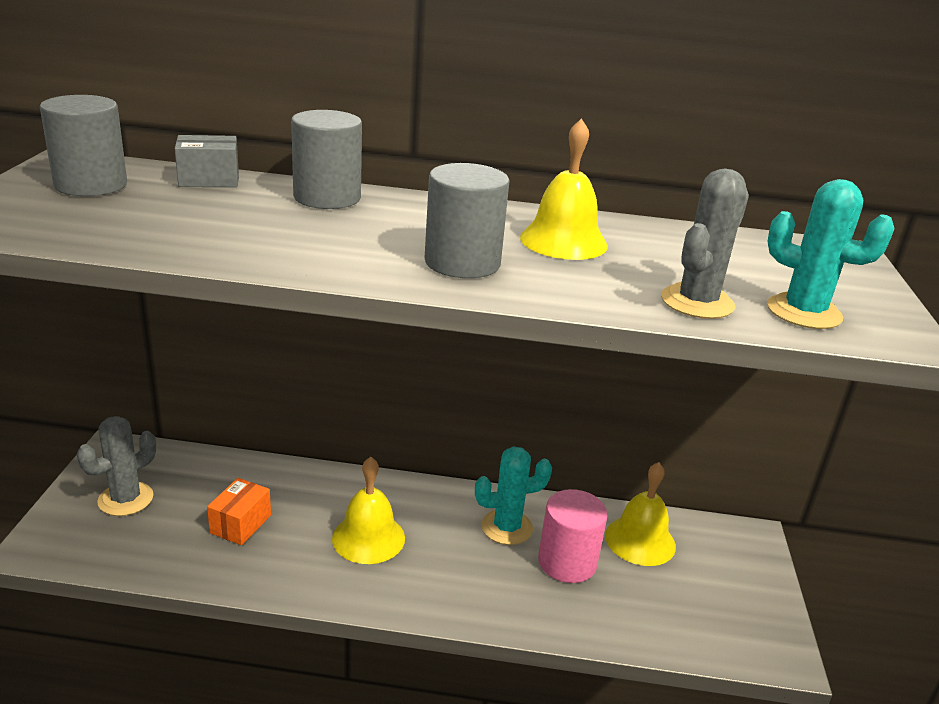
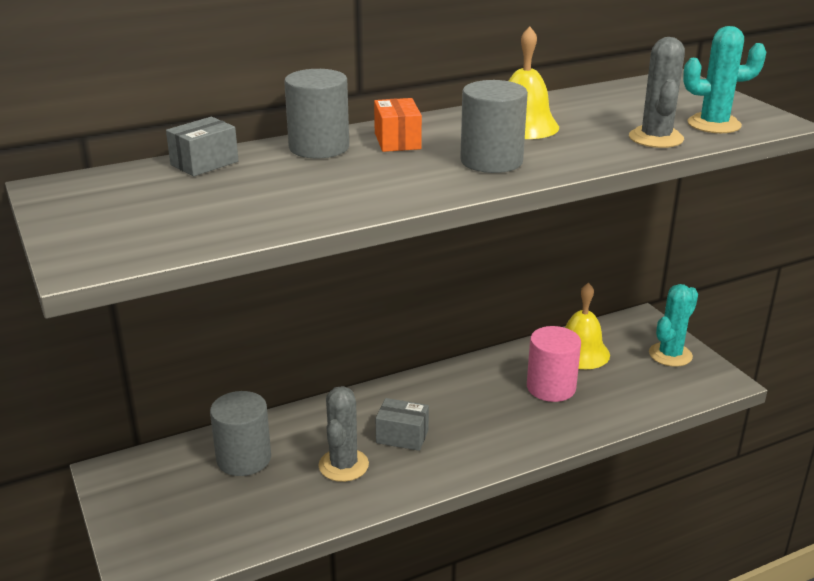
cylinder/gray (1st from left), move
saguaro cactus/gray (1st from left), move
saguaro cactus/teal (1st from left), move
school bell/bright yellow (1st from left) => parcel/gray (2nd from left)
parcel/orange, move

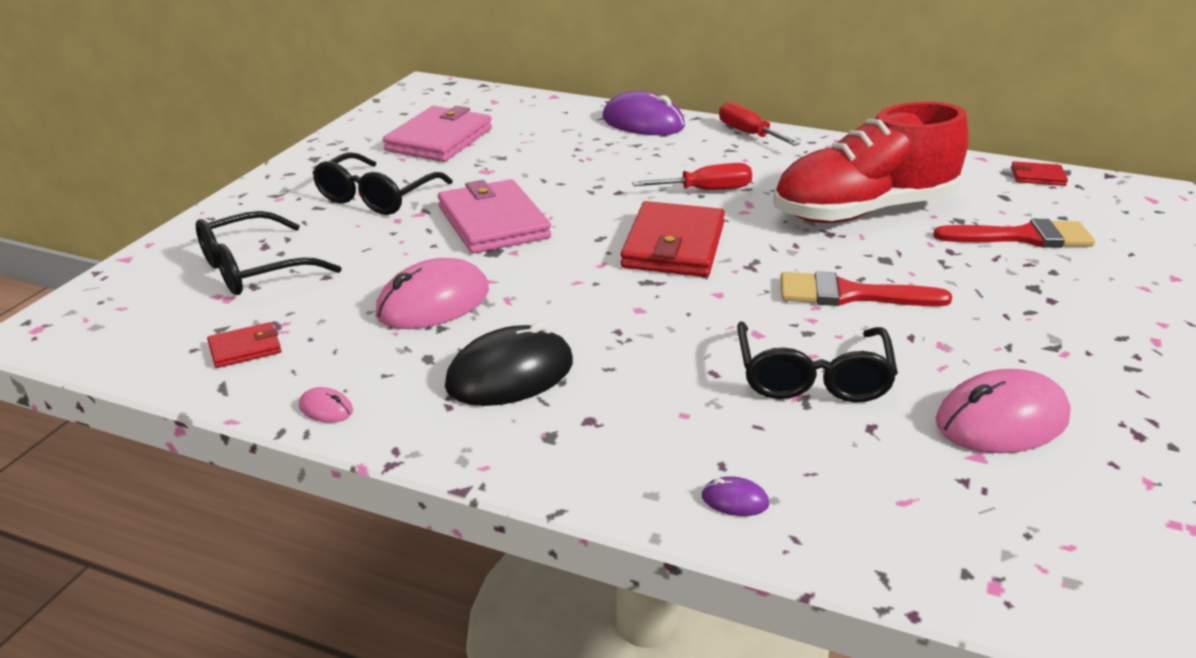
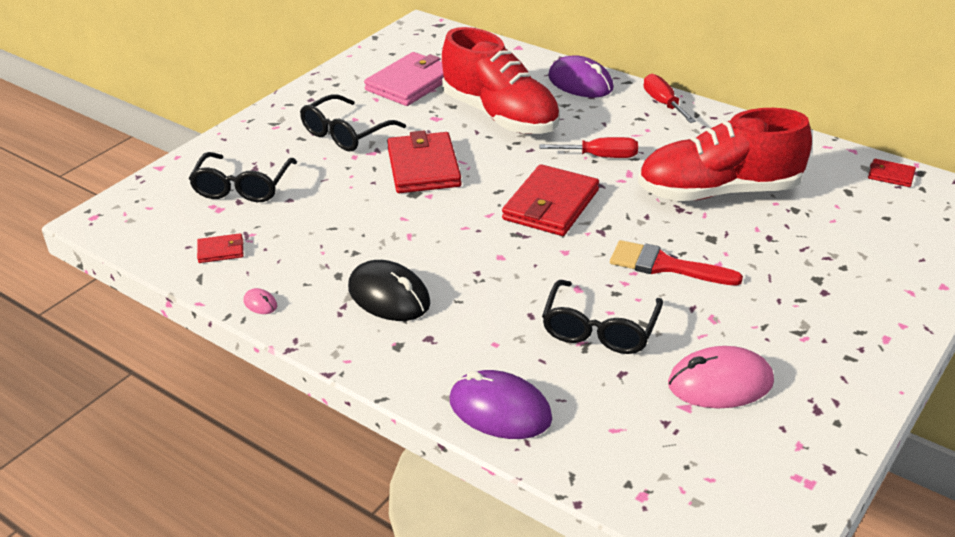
wallet/pink (2nd from left) => wallet/crimson (2nd from left)
glasses/black (1st from left), 60 degrees counterclockwise
paint brush/crimson (2nd from left) => nothing
computer mouse/pink (2nd from left) => nothing
computer mouse/black, 60 degrees clockwise
computer mouse/purple (2nd from left in the first image) => computer mouse/purple (1st from left), x2.38
nothing => lace-up shoe/crimson (1st from left)

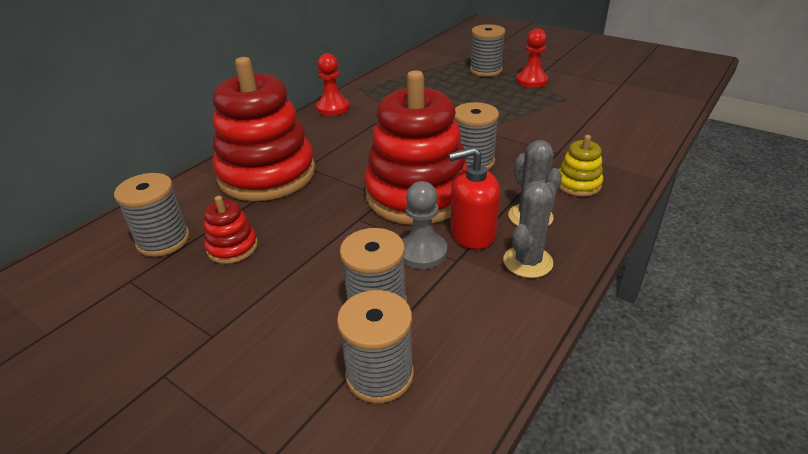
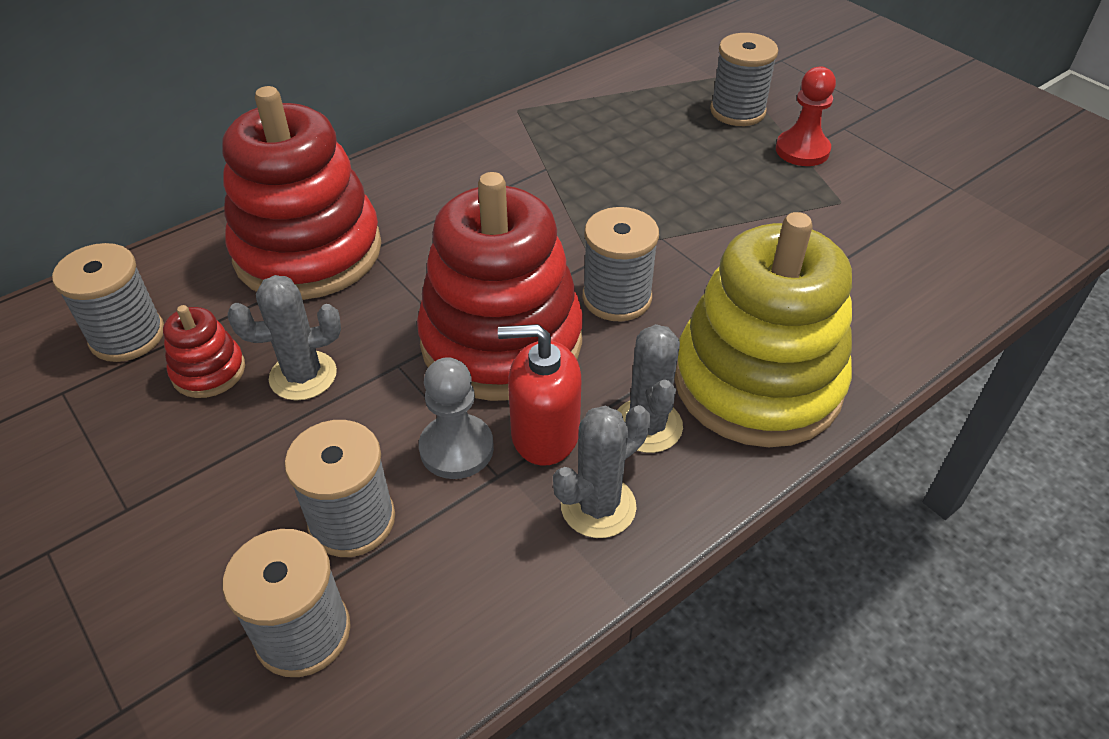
game pawn/crimson (1st from left) => nothing
stacking toy/bright yellow, x2.31
nothing => saguaro cactus/gray (1st from left)

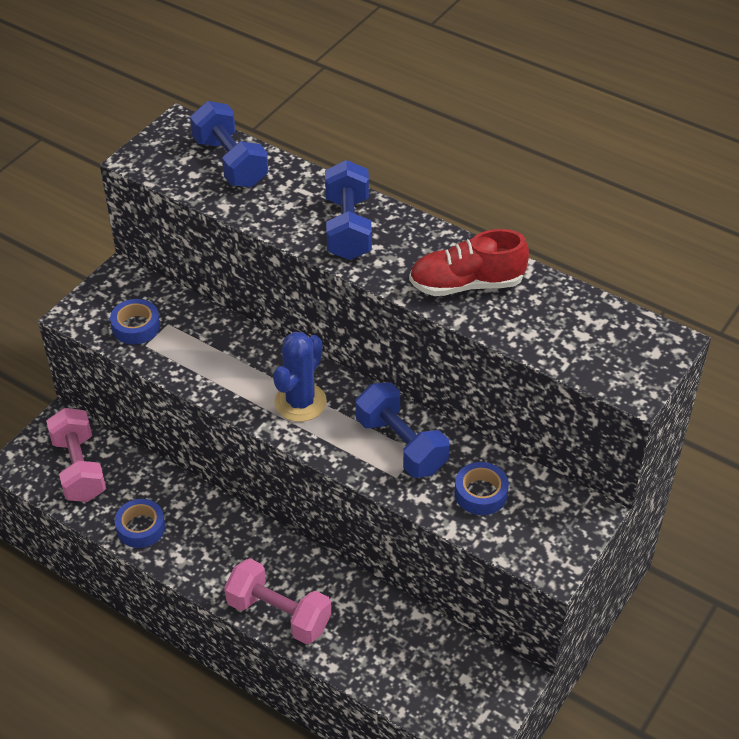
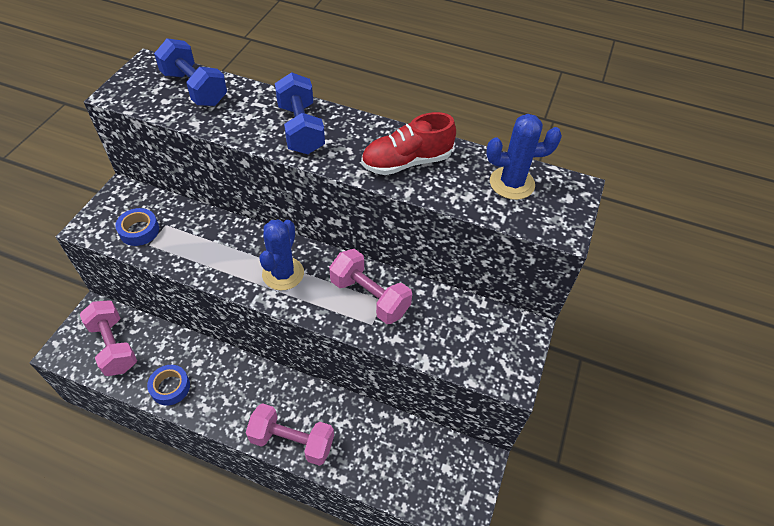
dumbbell/cobalt (3rd from left) => dumbbell/pink (3rd from left)
sticky tape/cobalt (3rd from left) => nothing
nothing => saguaro cactus/cobalt (2nd from left)

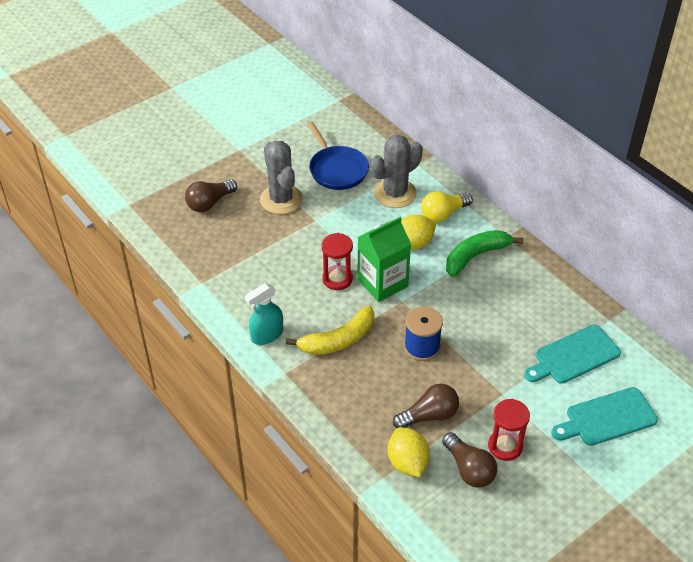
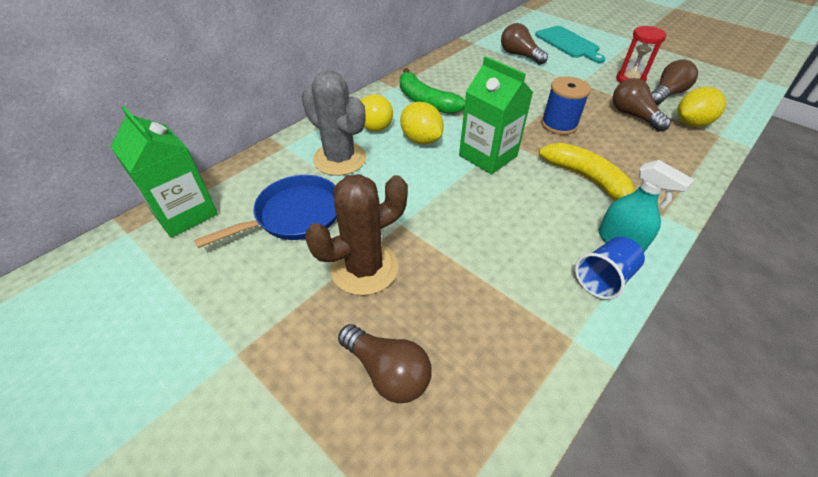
saguaro cactus/gray (1st from left) => saguaro cactus/dark brown
hourglass/crimson (1st from left) => nothing
chopping board/teal (1st from left) => bulb/dark brown (2nd from left)
nothing => milk carton/emerald (1st from left)
nothing => beaker/cobalt

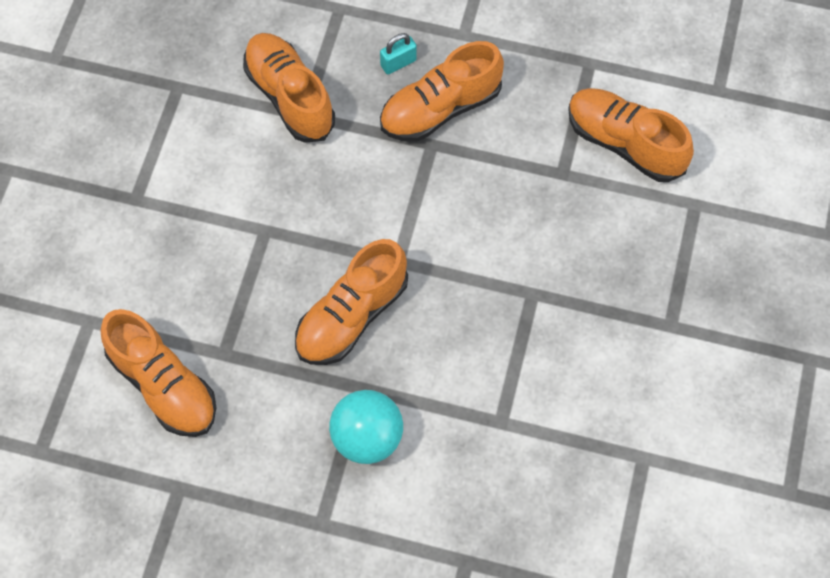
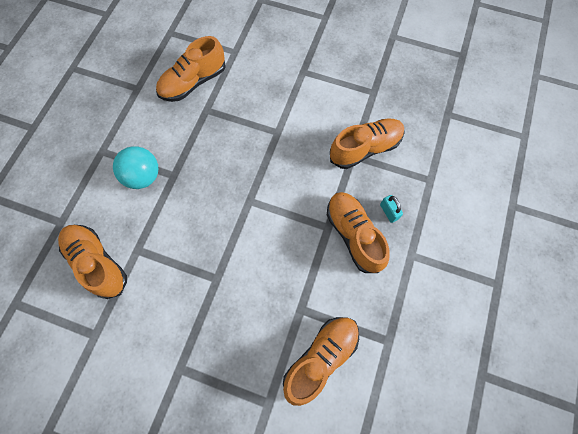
lace-up shoe/orange (3rd from left in the first image) => lace-up shoe/orange (1st from left), move

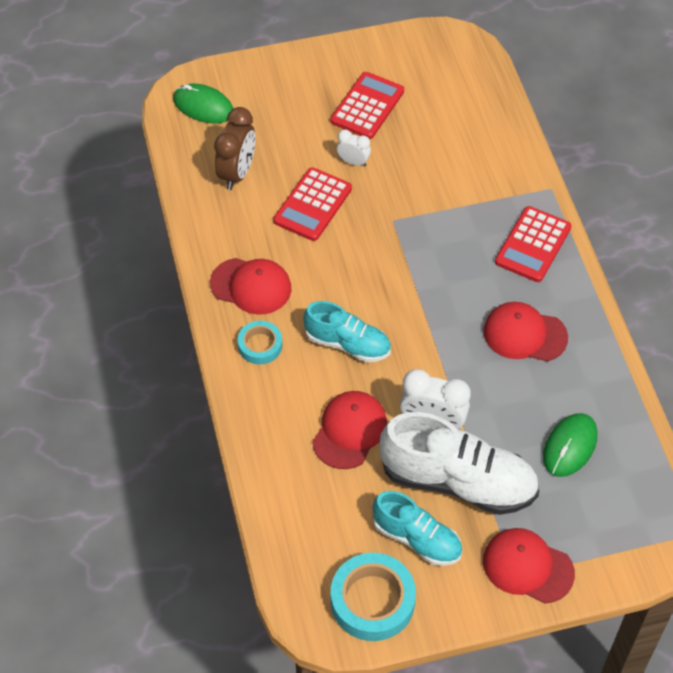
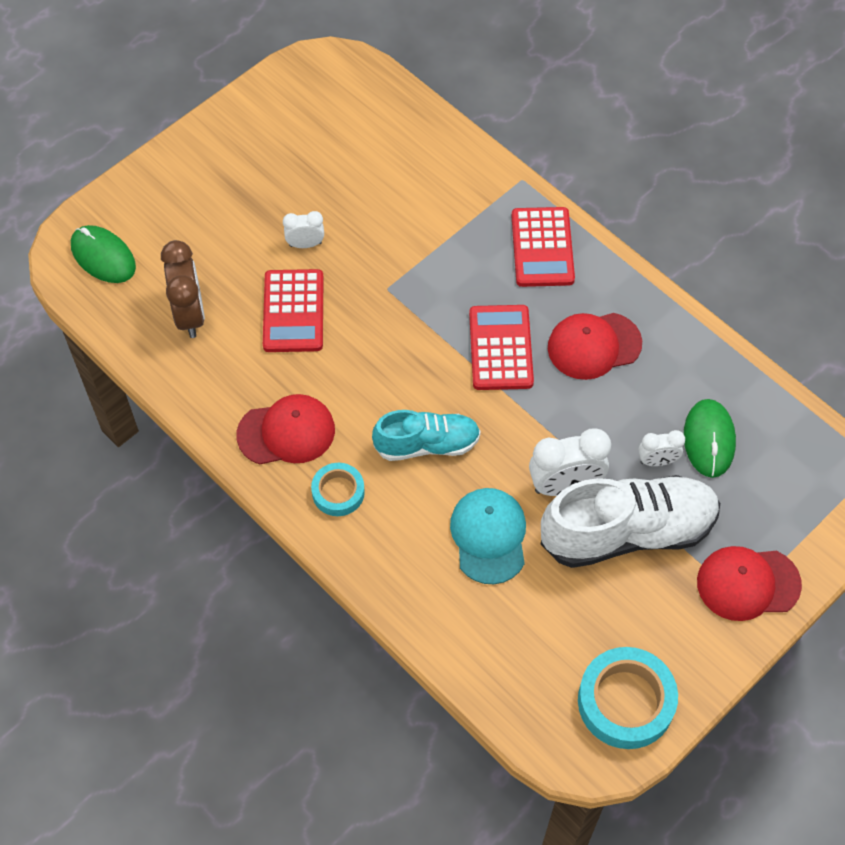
adding machine/crimson (2nd from left), move
computer mouse/emerald (1st from left), 45 degrees clockwise
baseball cap/crimson (2nd from left) => baseball cap/teal
lace-up shoe/teal (2nd from left) => nothing
nothing => clock/snow-white (3rd from left)

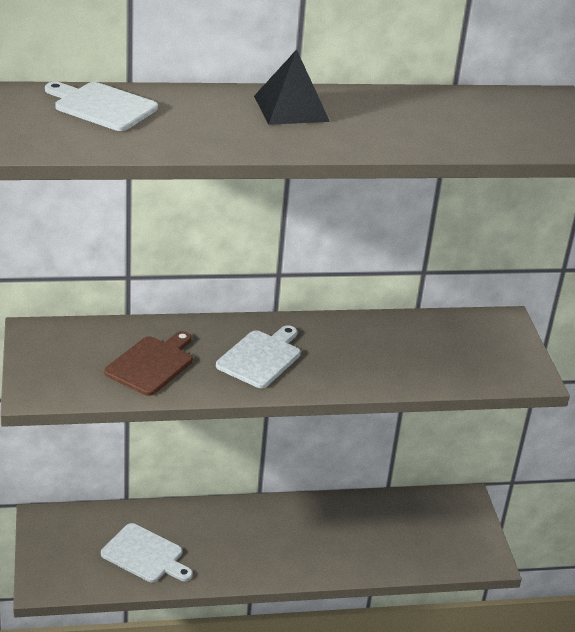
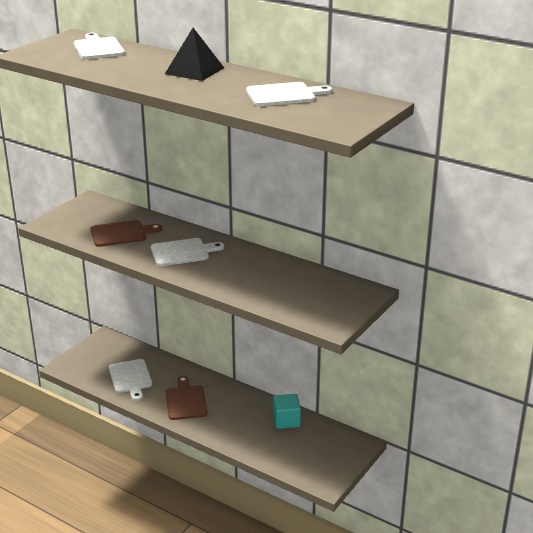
nothing => chopping board/snow-white (4th from left)
nothing => chopping board/dark brown (2nd from left)
nothing => cube/teal

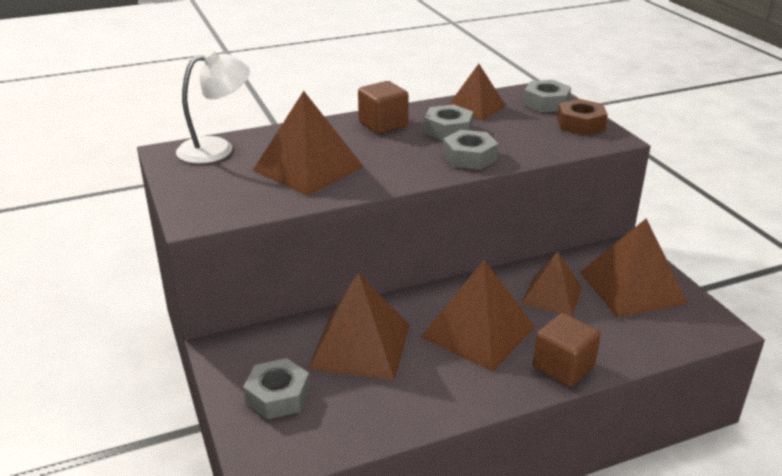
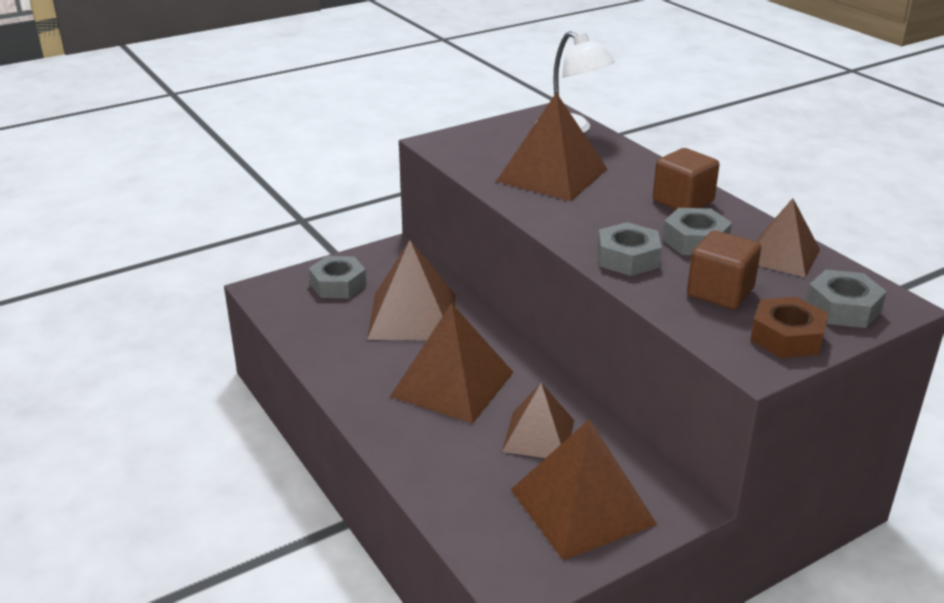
cube/dark brown (2nd from left), move

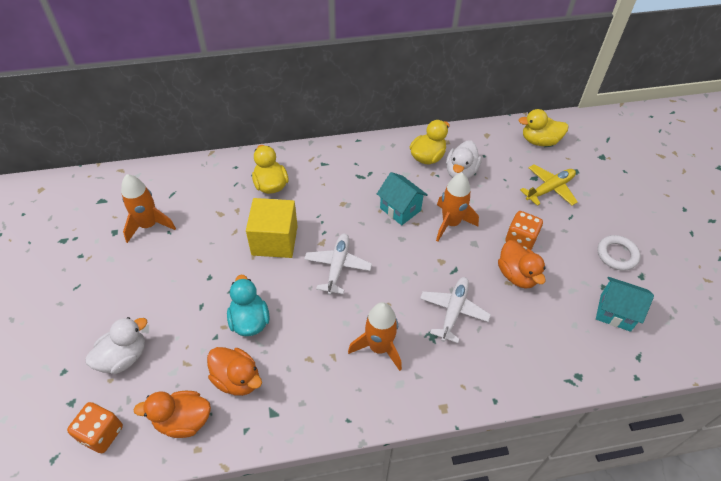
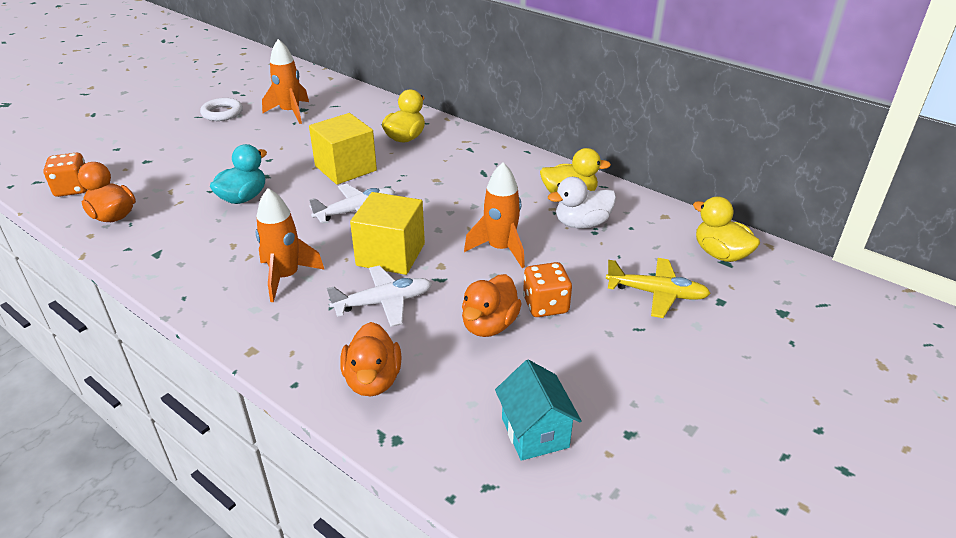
cottage/teal (1st from left) => nothing
torus/snow-white, move
toy duck/snow-white (1st from left) => nothing
toy duck/orange (2nd from left), move
nothing => cube/bright yellow (2nd from left)

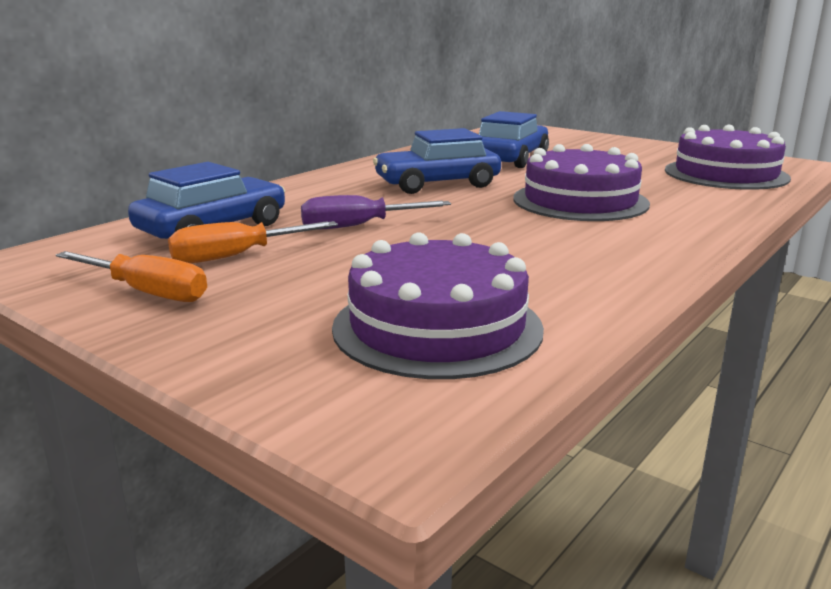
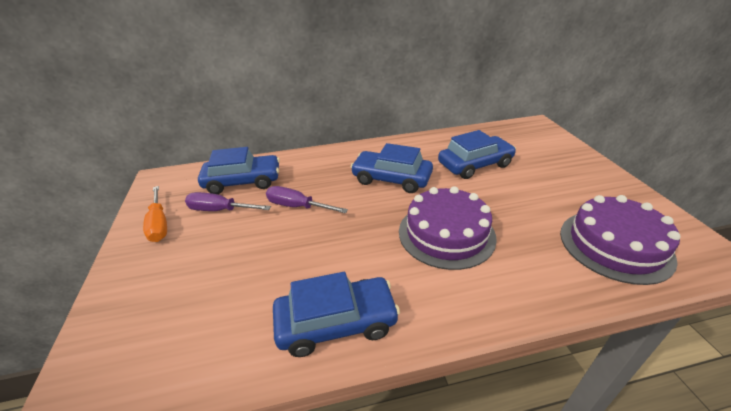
flat screwdriver/orange (2nd from left) => flat screwdriver/purple (1st from left)
layer cake/purple (1st from left) => nothing
nothing => toy car/cobalt (2nd from left)

